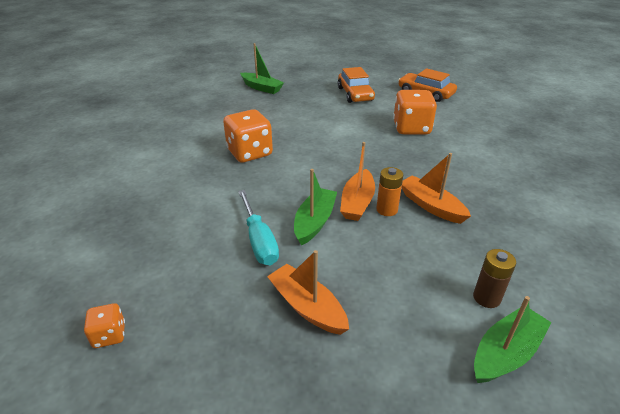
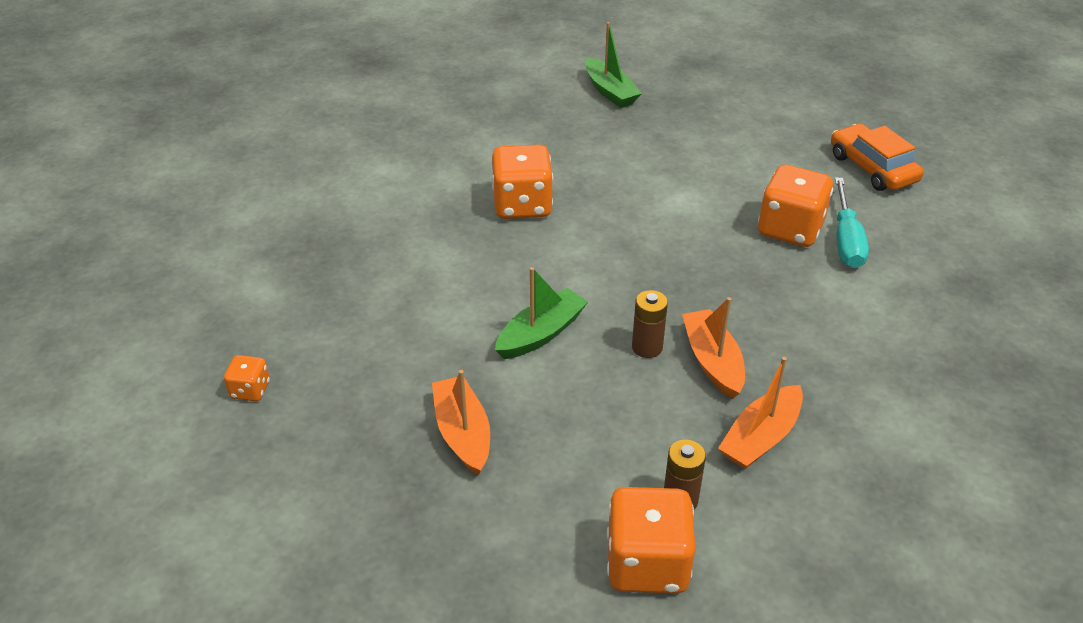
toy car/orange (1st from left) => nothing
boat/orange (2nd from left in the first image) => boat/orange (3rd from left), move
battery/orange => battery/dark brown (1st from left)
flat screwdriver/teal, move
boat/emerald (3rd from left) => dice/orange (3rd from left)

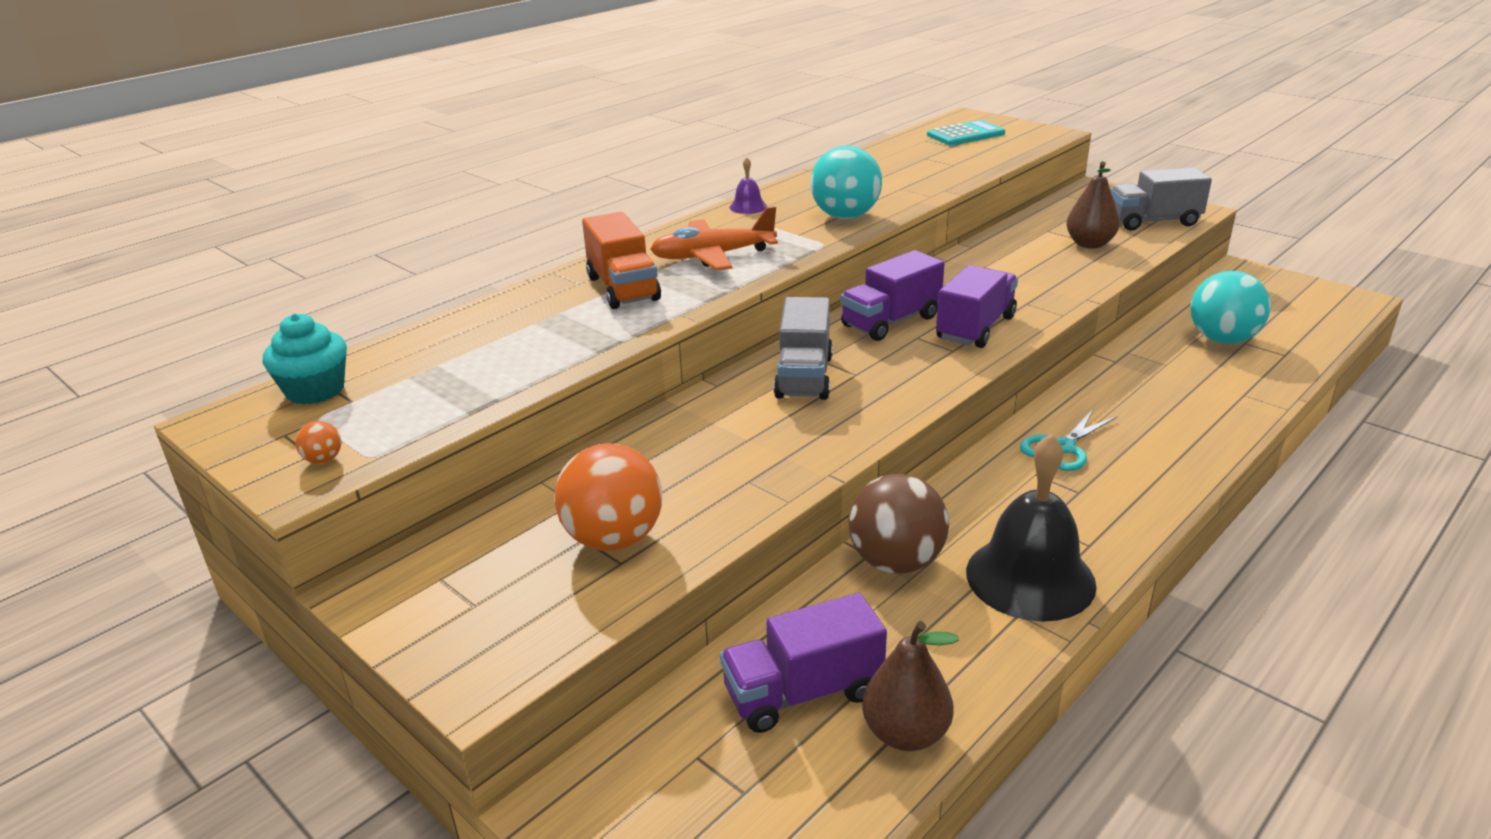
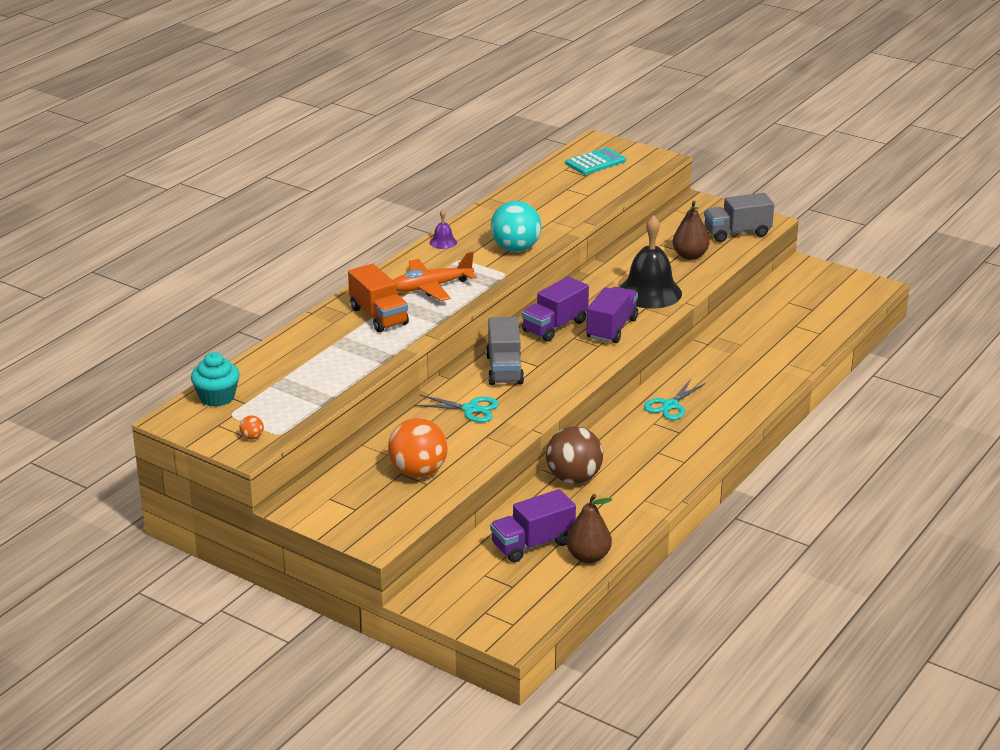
play ball/teal (2nd from left) => nothing
school bell/black, move
nothing => scissors/teal (1st from left)

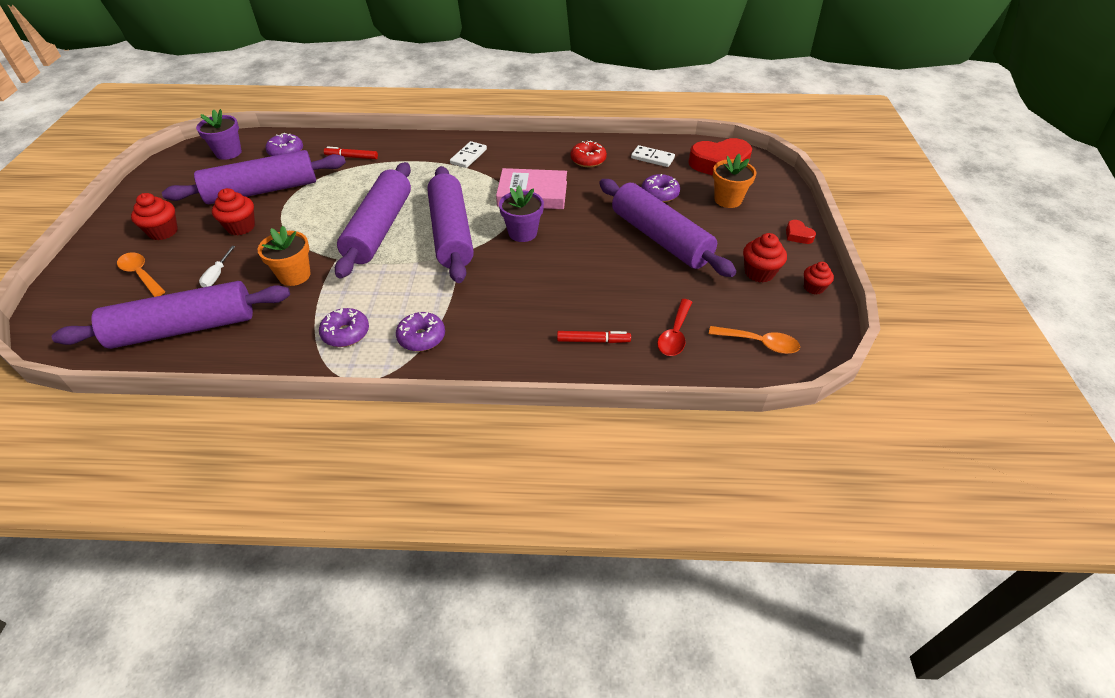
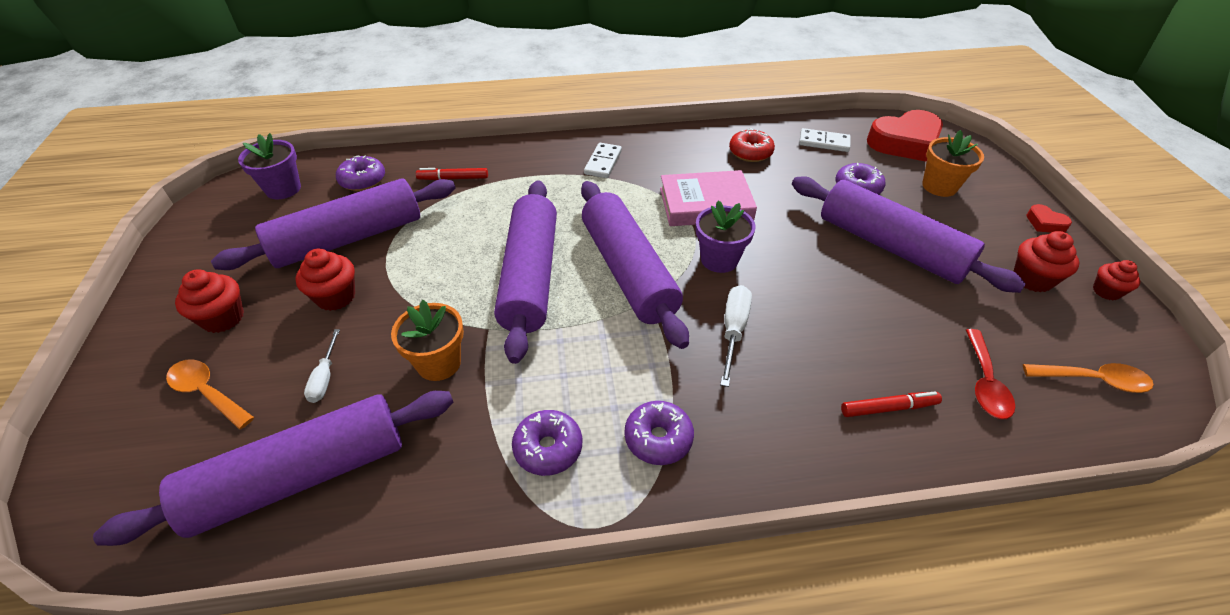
nothing => flat screwdriver/snow-white (2nd from left)

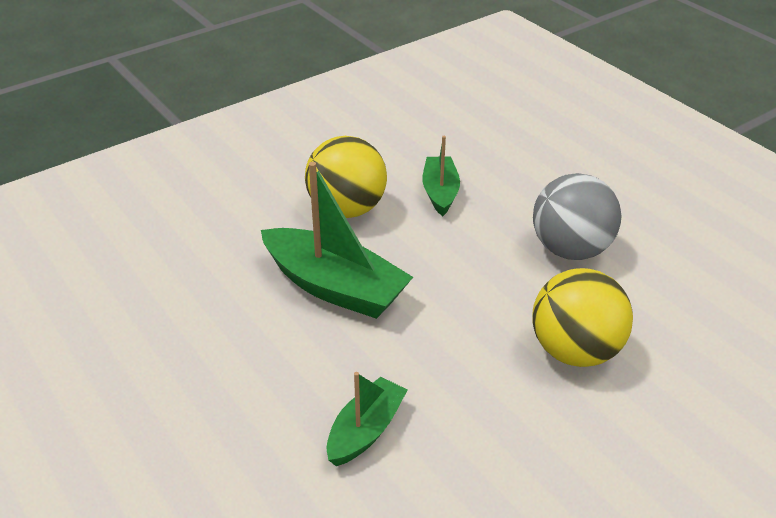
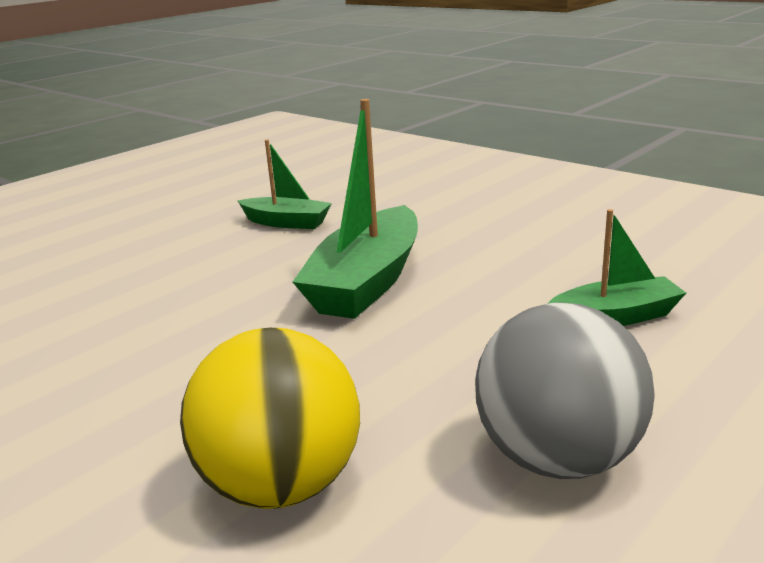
play ball/bright yellow (1st from left) => nothing
boat/emerald (2nd from left in the first image) => boat/emerald (1st from left), move

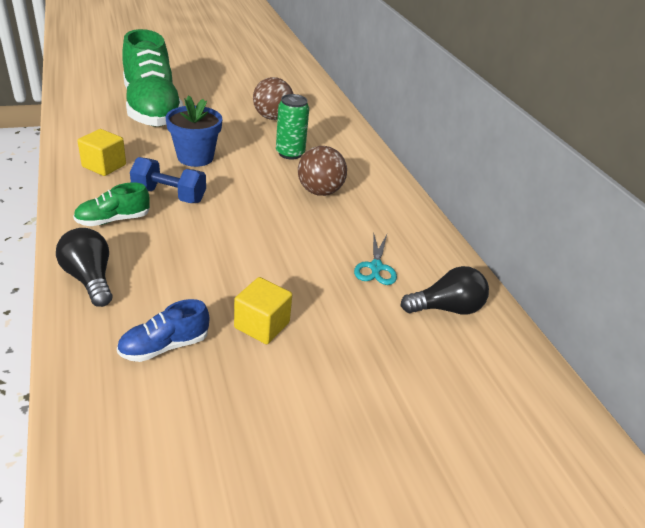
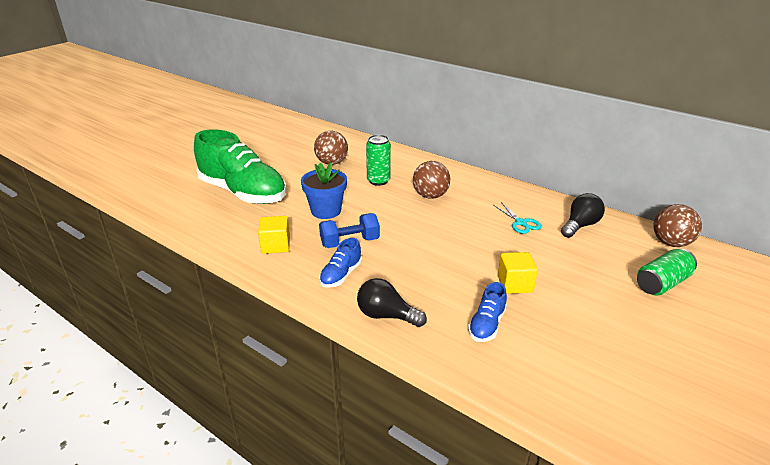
lace-up shoe/emerald (1st from left) => lace-up shoe/cobalt (1st from left)
nothing => play ball/dark brown (3rd from left)
nothing => can/emerald (2nd from left)

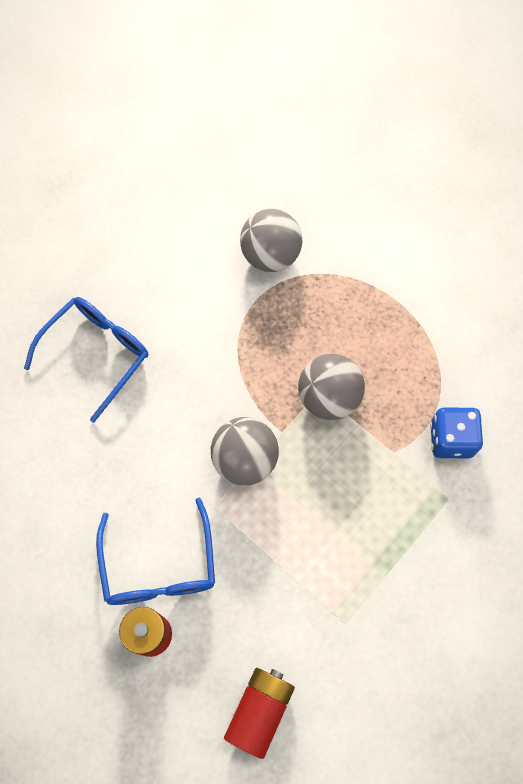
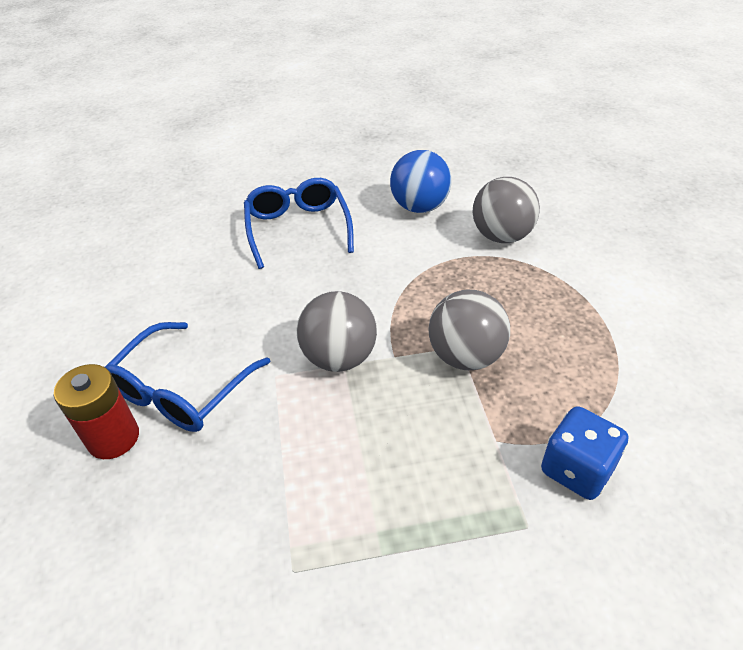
glasses/cobalt (1st from left in the first image) => glasses/cobalt (2nd from left), 90 degrees counterclockwise
battery/crimson (2nd from left) => nothing
nothing => play ball/cobalt

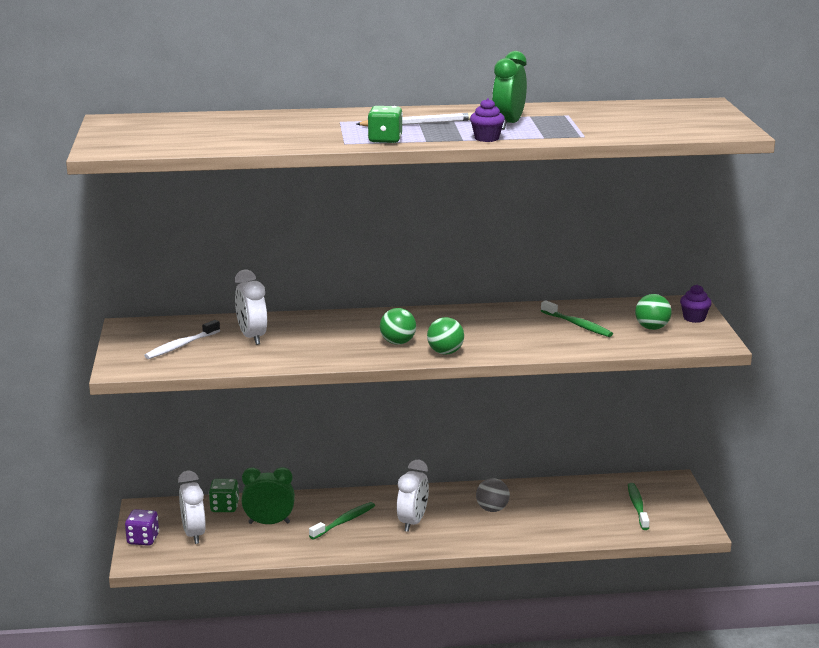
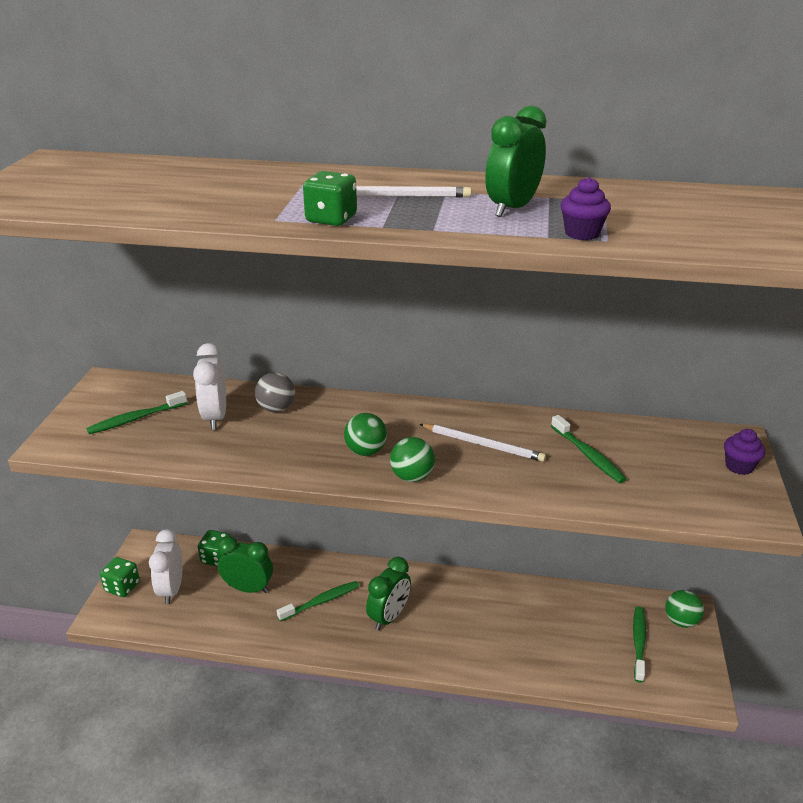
muffin/purple (1st from left), move
play ball/emerald (3rd from left), move
toothbrush/snow-white => toothbrush/emerald (1st from left)
clock/snow-white (3rd from left) => clock/emerald (2nd from left)
play ball/gray, move
dice/purple => dice/emerald (1st from left)
nothing => lead pencil/snow-white (2nd from left)

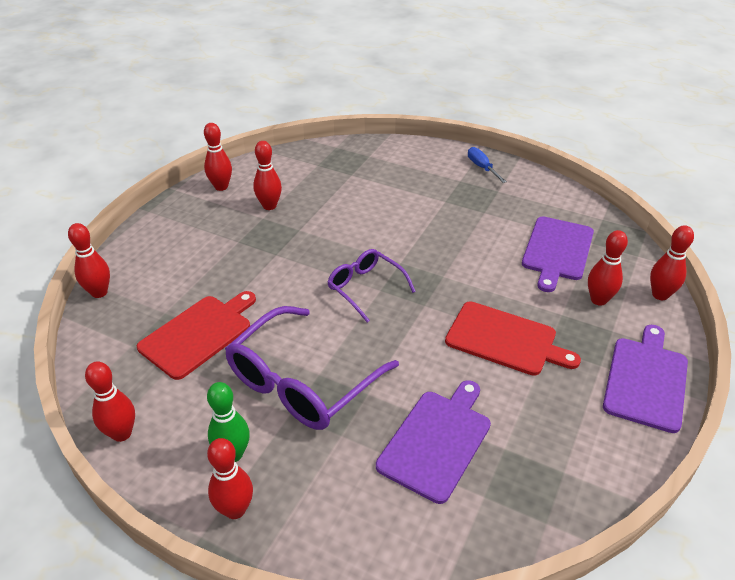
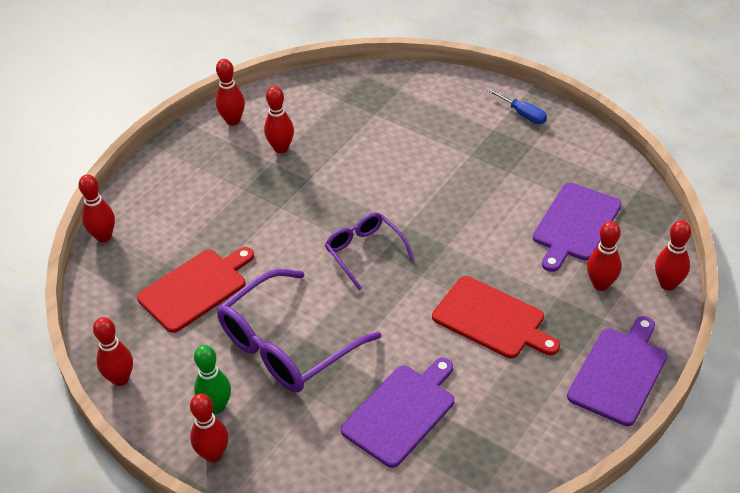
flat screwdriver/cobalt, 150 degrees clockwise

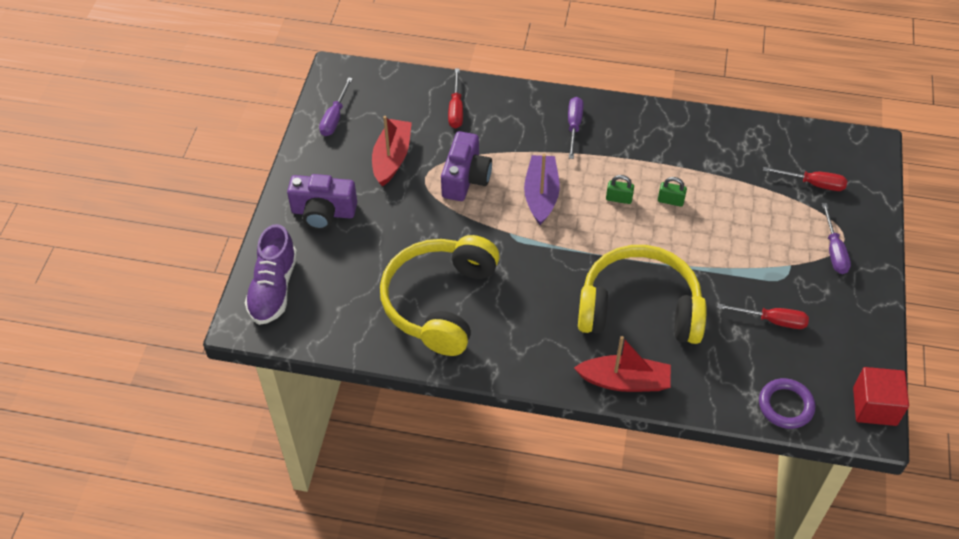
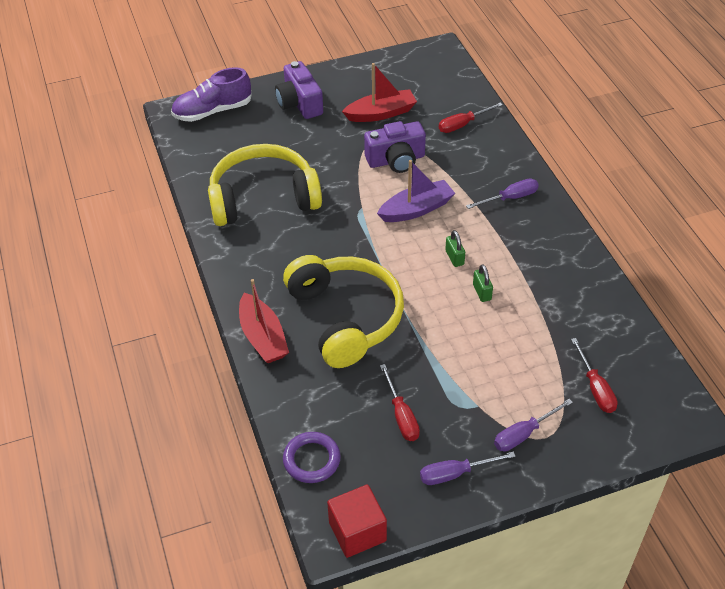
flat screwdriver/purple (1st from left), move

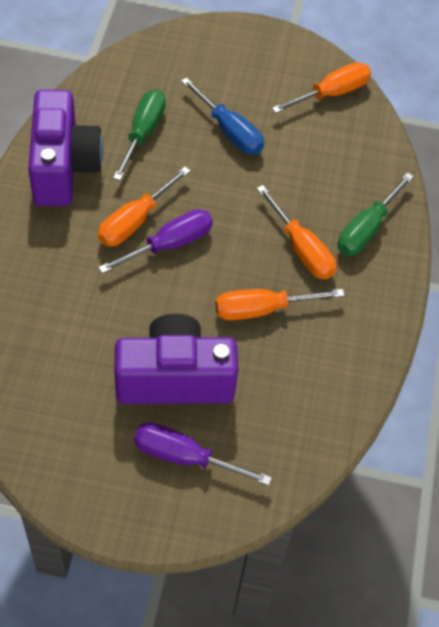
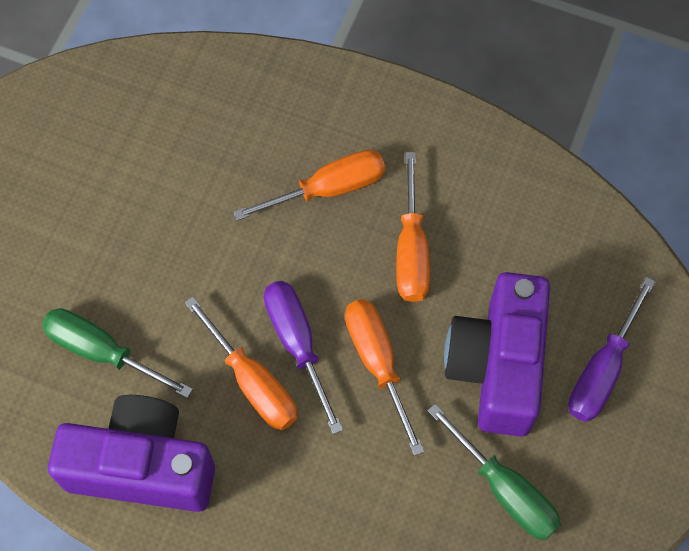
flat screwdriver/orange (4th from left in the first image) => flat screwdriver/orange (3rd from left), move
flat screwdriver/cobalt => nothing
flat screwdriver/emerald (2nd from left), move

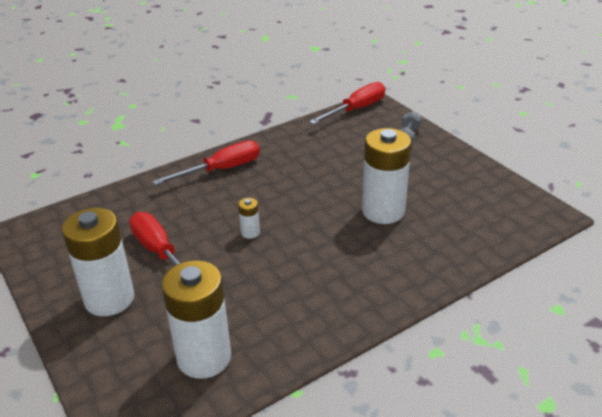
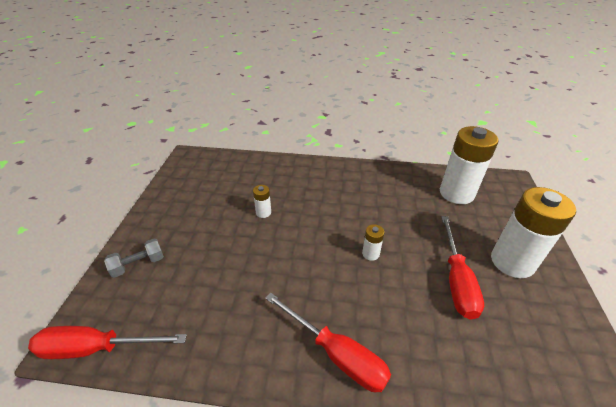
battery/snow-white (4th from left in the first image) => battery/snow-white (1st from left), x0.43
flat screwdriver/crimson (2nd from left), 150 degrees counterclockwise

